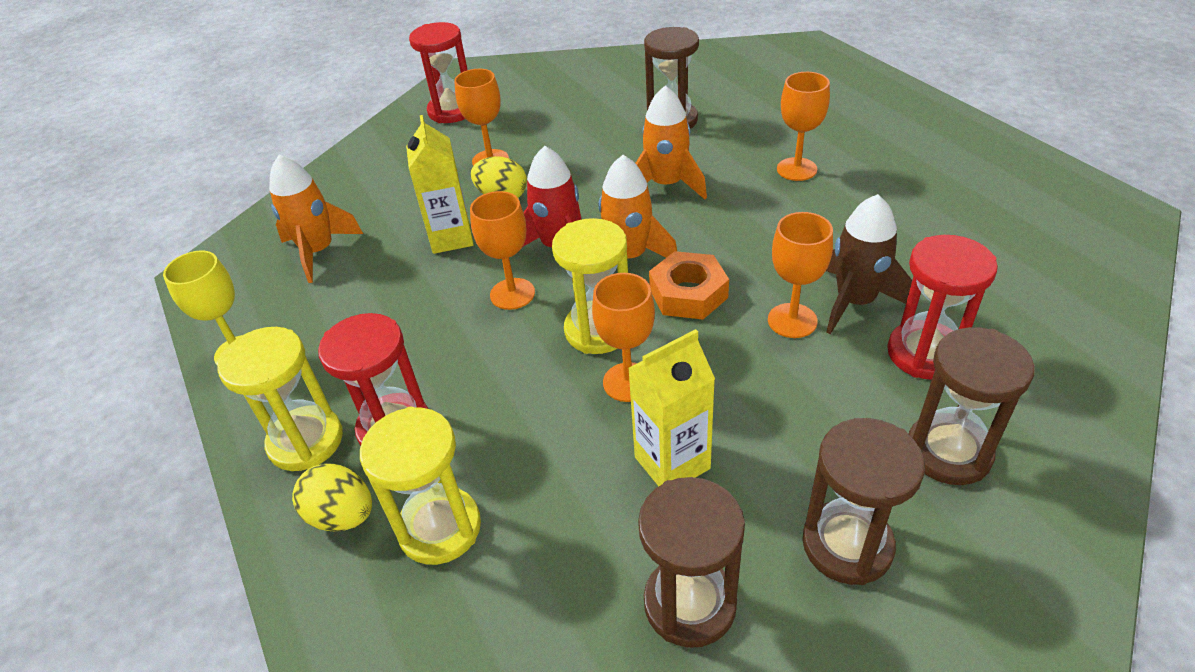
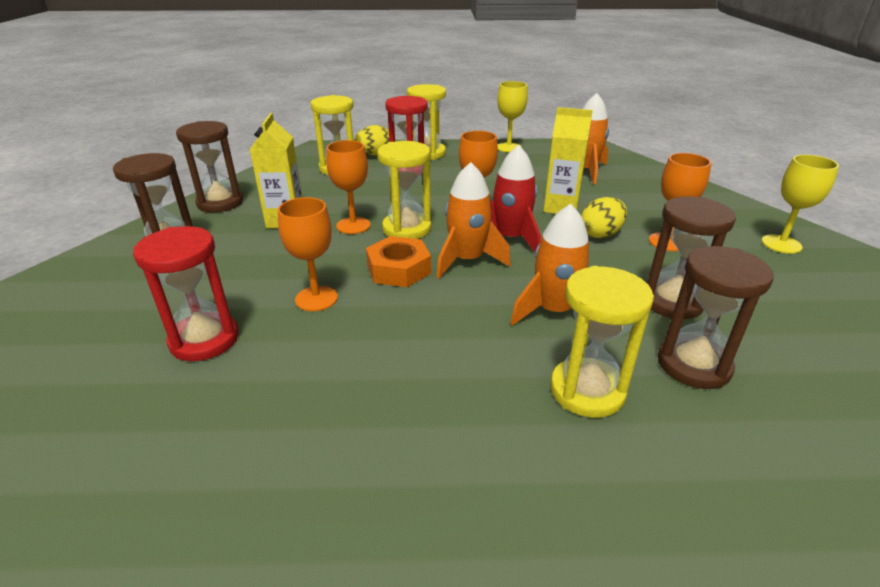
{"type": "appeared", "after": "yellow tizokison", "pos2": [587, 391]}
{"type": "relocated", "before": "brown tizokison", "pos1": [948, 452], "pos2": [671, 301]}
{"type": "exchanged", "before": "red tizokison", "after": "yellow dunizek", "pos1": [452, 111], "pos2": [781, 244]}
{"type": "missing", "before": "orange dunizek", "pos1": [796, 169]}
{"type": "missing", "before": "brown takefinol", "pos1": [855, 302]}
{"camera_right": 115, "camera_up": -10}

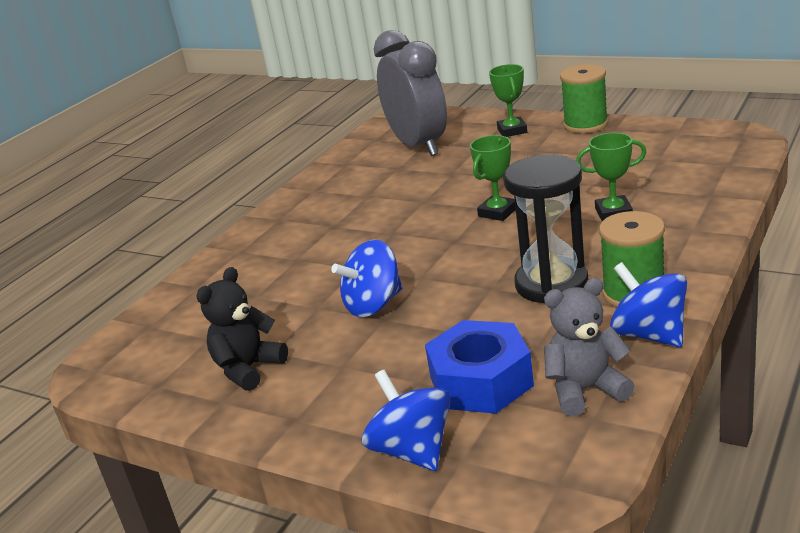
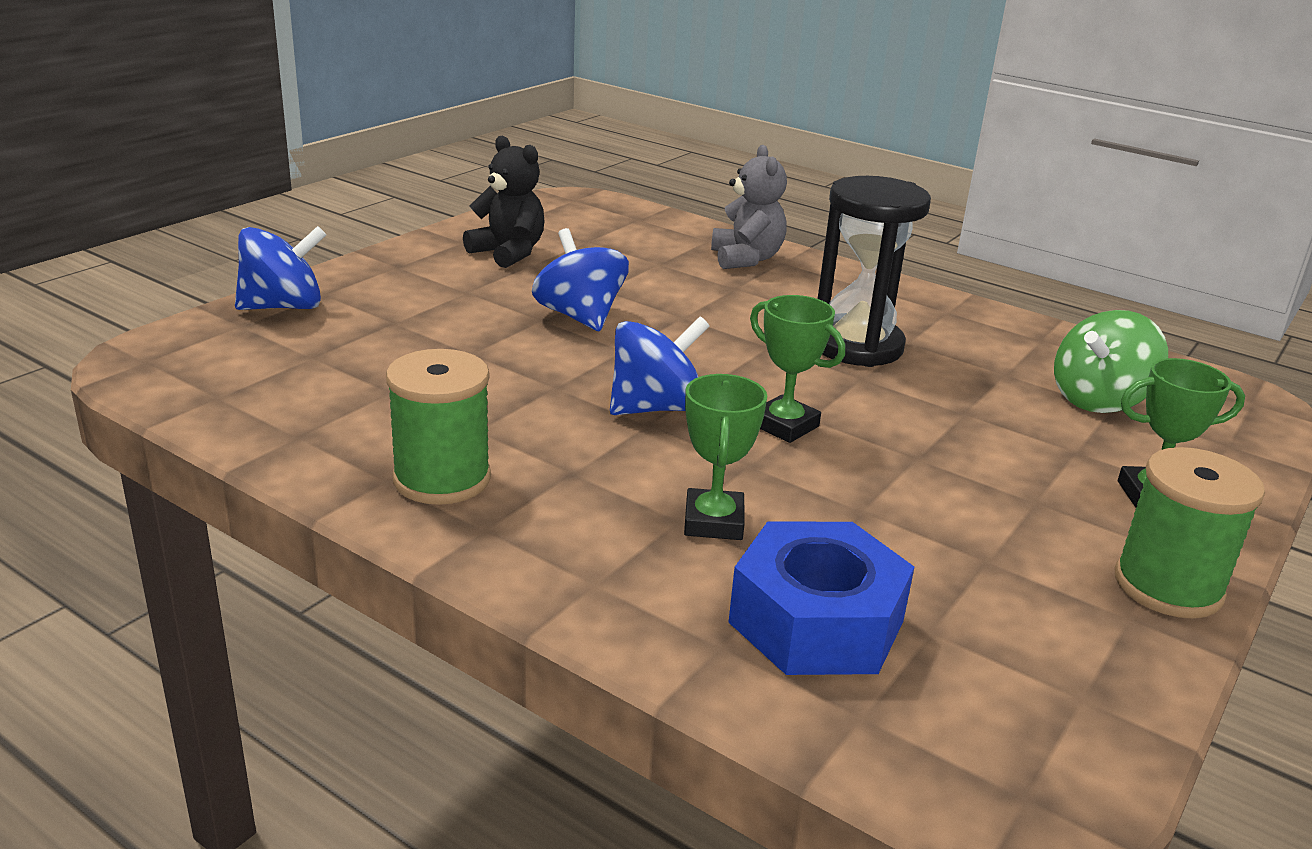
{"type": "relocated", "before": "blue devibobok", "pos1": [649, 334], "pos2": [655, 408]}
{"type": "relocated", "before": "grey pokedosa", "pos1": [585, 390], "pos2": [746, 259]}
{"type": "relocated", "before": "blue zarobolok", "pos1": [481, 381], "pos2": [816, 621]}
{"type": "relocated", "before": "black tizokison", "pos1": [551, 284], "pos2": [856, 346]}
{"type": "exchanged", "before": "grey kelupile", "after": "green devibobok", "pos1": [418, 146], "pos2": [1099, 400]}
{"camera_right": 90, "camera_up": 0}

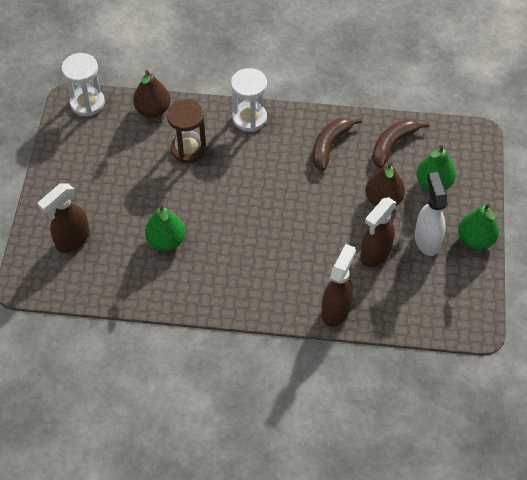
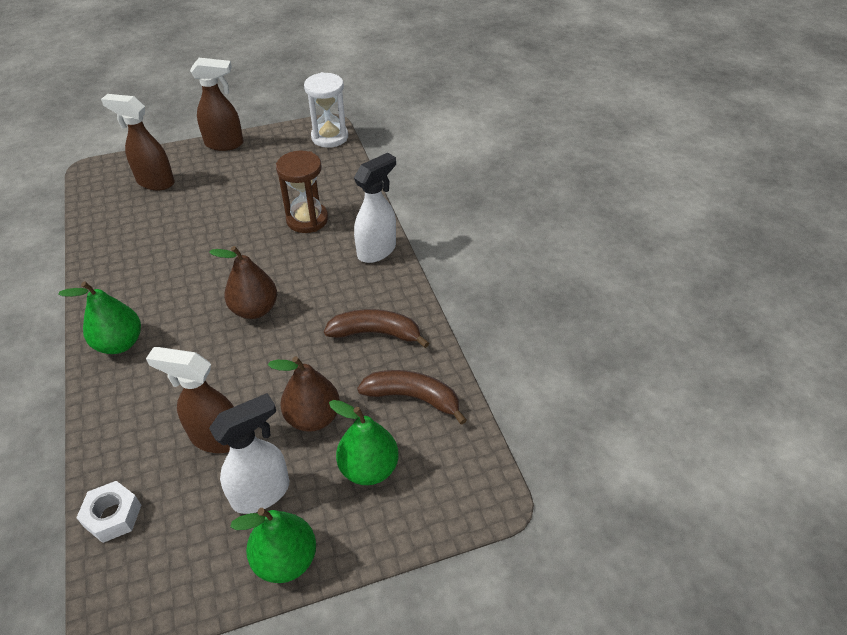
{"type": "relocated", "before": "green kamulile", "pos1": [166, 240], "pos2": [120, 343]}
{"type": "appeared", "after": "white zarobolok", "pos2": [113, 516]}
{"type": "relocated", "before": "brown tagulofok", "pos1": [336, 310], "pos2": [225, 144]}
{"type": "relocated", "before": "brown kamulile", "pos1": [153, 110], "pos2": [255, 309]}
{"type": "exchanged", "before": "white tizokison", "after": "white tagulofok", "pos1": [249, 118], "pos2": [377, 250]}
{"camera_right": 65, "camera_up": -10}

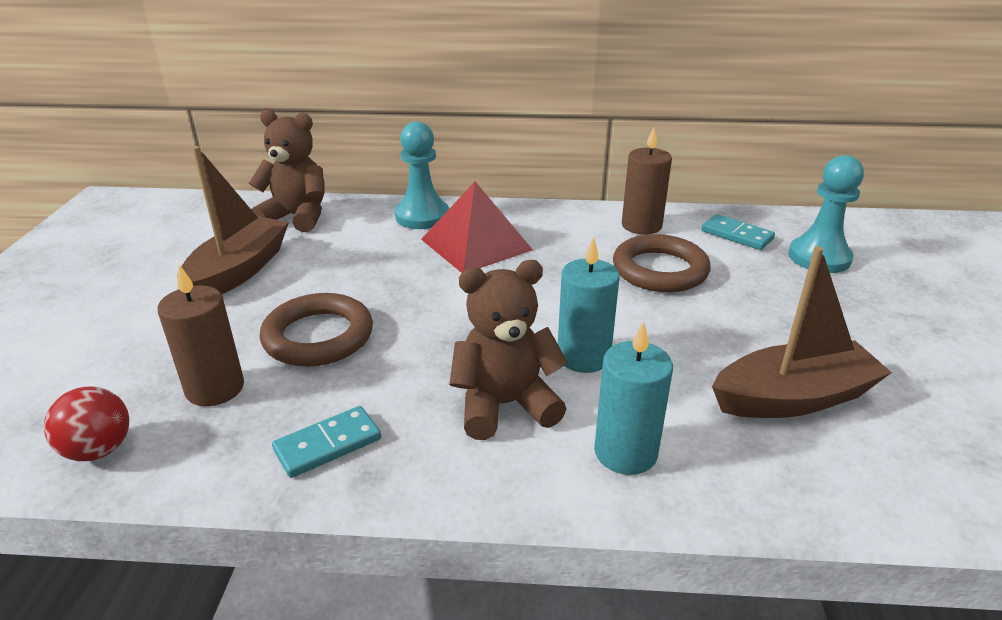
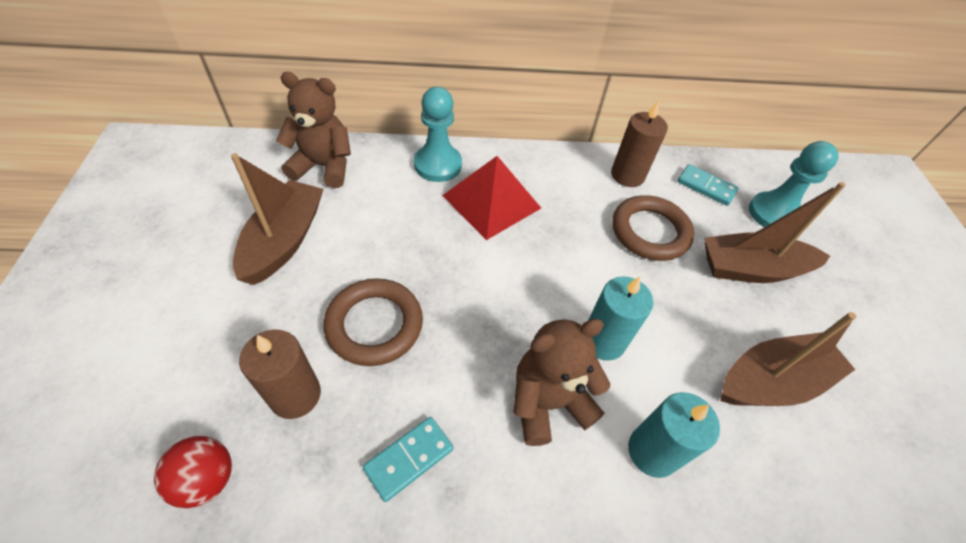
{"type": "appeared", "after": "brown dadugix", "pos2": [751, 269]}
{"camera_right": -10, "camera_up": 20}

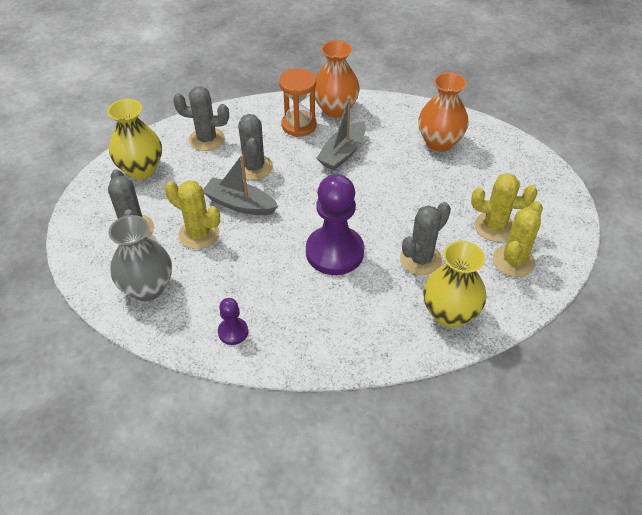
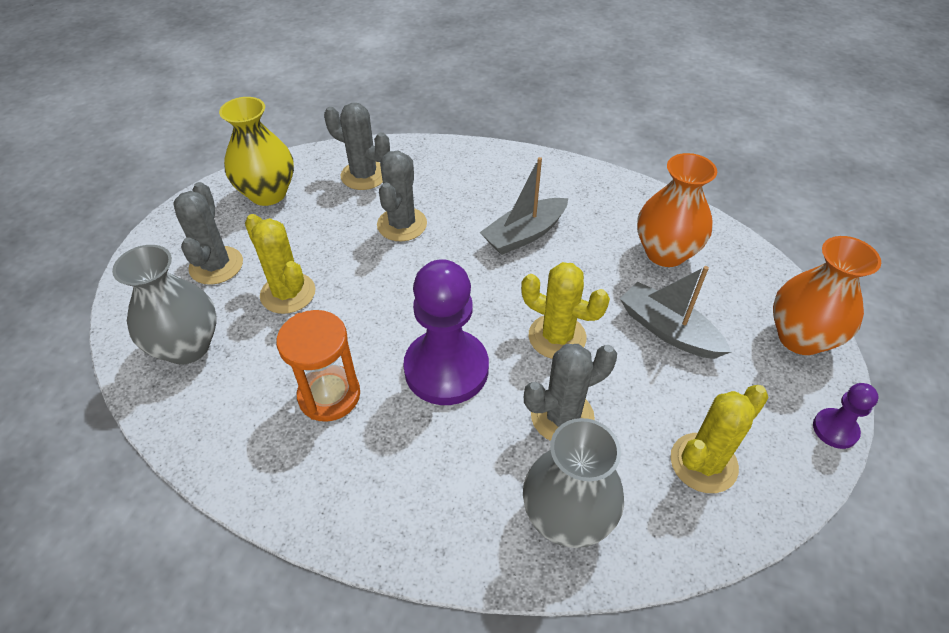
{"type": "relocated", "before": "orange tizokison", "pos1": [299, 125], "pos2": [329, 395]}
{"type": "relocated", "before": "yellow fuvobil", "pos1": [494, 227], "pos2": [557, 337]}
{"type": "colour", "before": "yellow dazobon", "after": "grey dazobon", "pos1": [449, 313], "pos2": [567, 517]}
{"type": "relocated", "before": "grey dadugix", "pos1": [240, 204], "pos2": [668, 330]}
{"type": "relocated", "before": "orange dazobon", "pos1": [335, 109], "pos2": [800, 337]}
{"type": "relocated", "before": "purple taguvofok", "pos1": [233, 332], "pos2": [835, 429]}
{"camera_right": 20, "camera_up": 0}

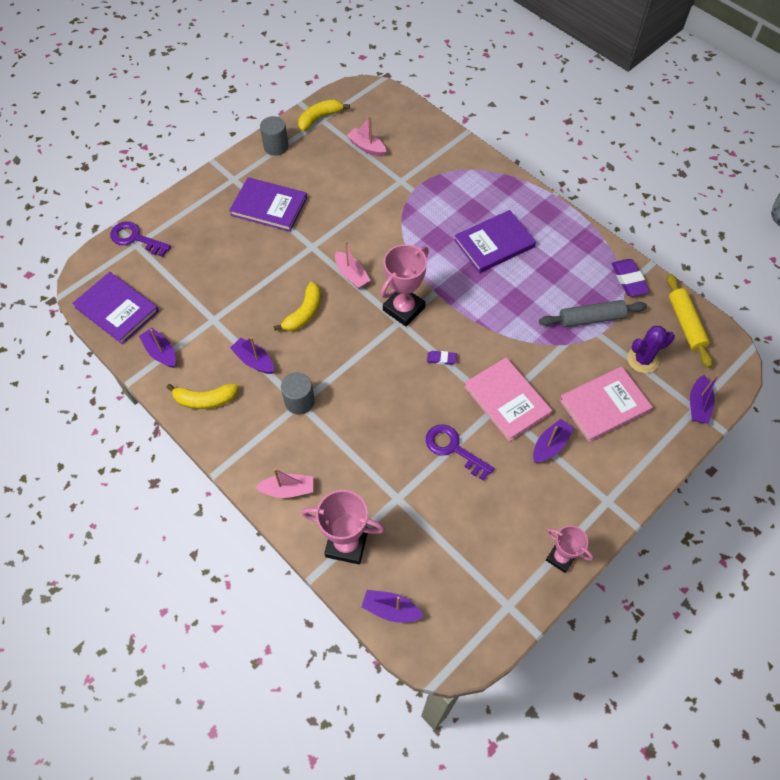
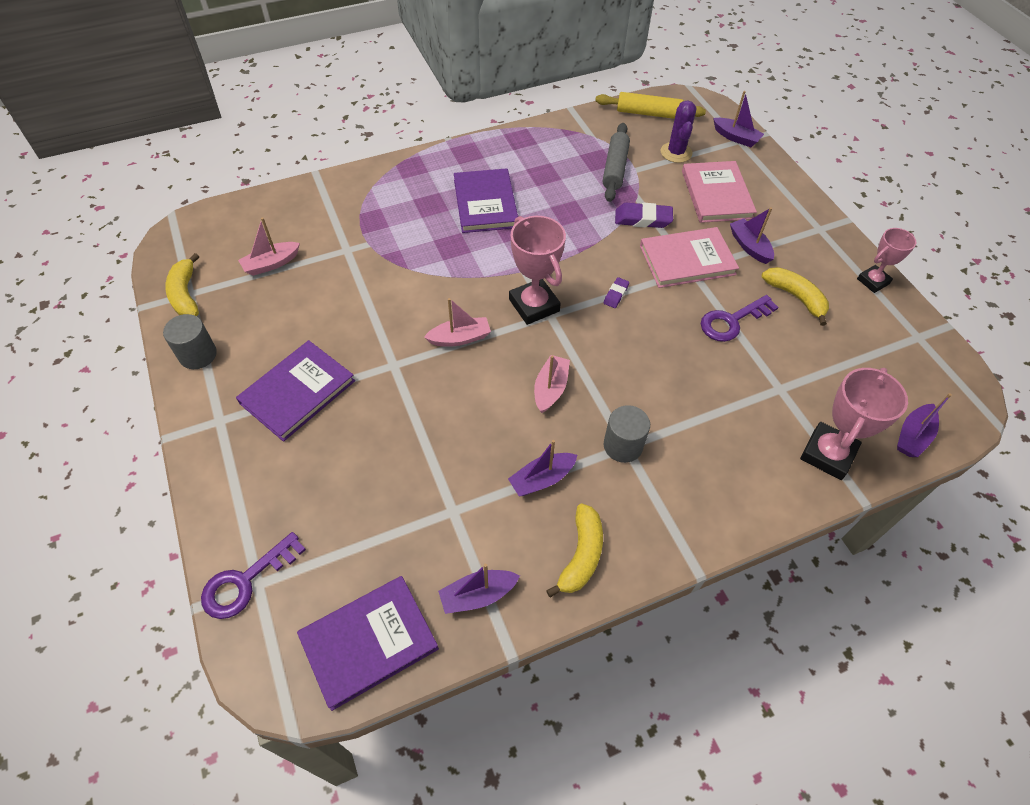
{"type": "relocated", "before": "pink dadugix", "pos1": [288, 489], "pos2": [550, 389]}
{"type": "relocated", "before": "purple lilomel", "pos1": [628, 280], "pos2": [643, 219]}
{"type": "relocated", "before": "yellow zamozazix", "pos1": [304, 313], "pos2": [795, 297]}
{"camera_right": -70, "camera_up": -5}

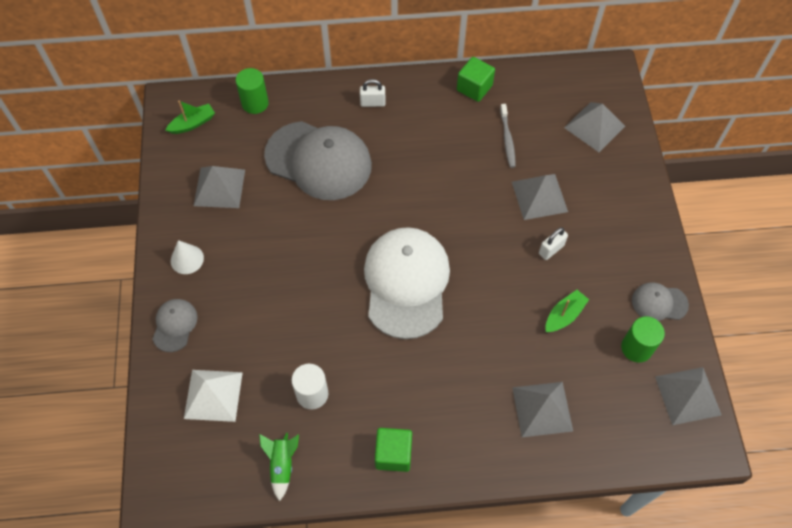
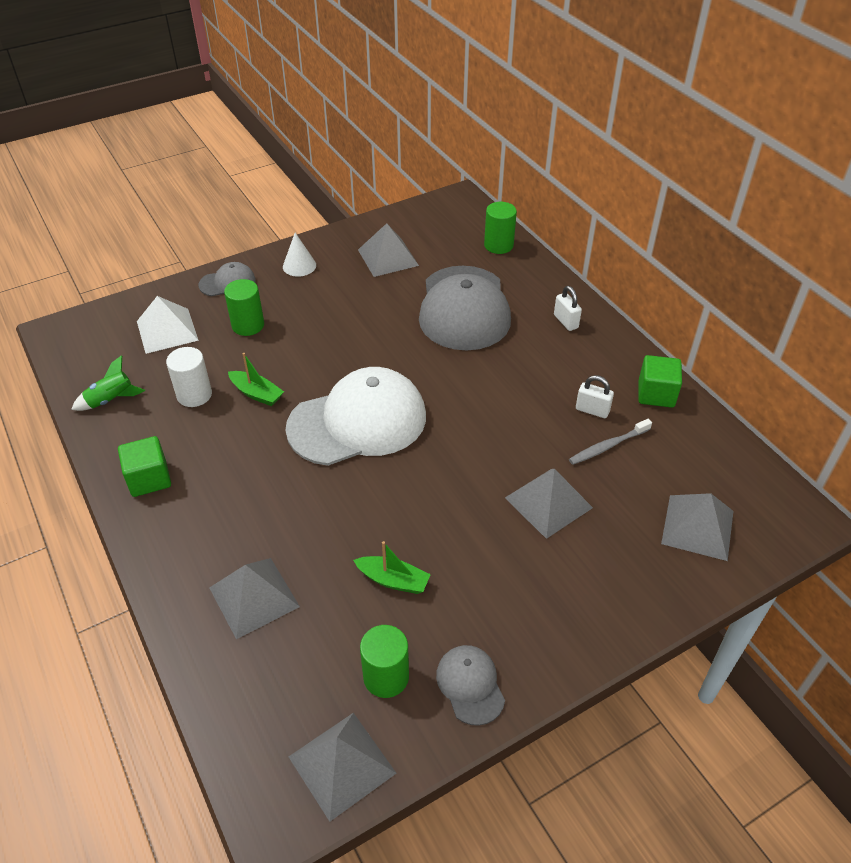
{"type": "appeared", "after": "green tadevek", "pos2": [248, 325]}
{"type": "relocated", "before": "green dadugix", "pos1": [192, 123], "pos2": [256, 393]}
{"type": "relocated", "before": "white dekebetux", "pos1": [551, 249], "pos2": [592, 410]}
{"camera_right": 65, "camera_up": -15}

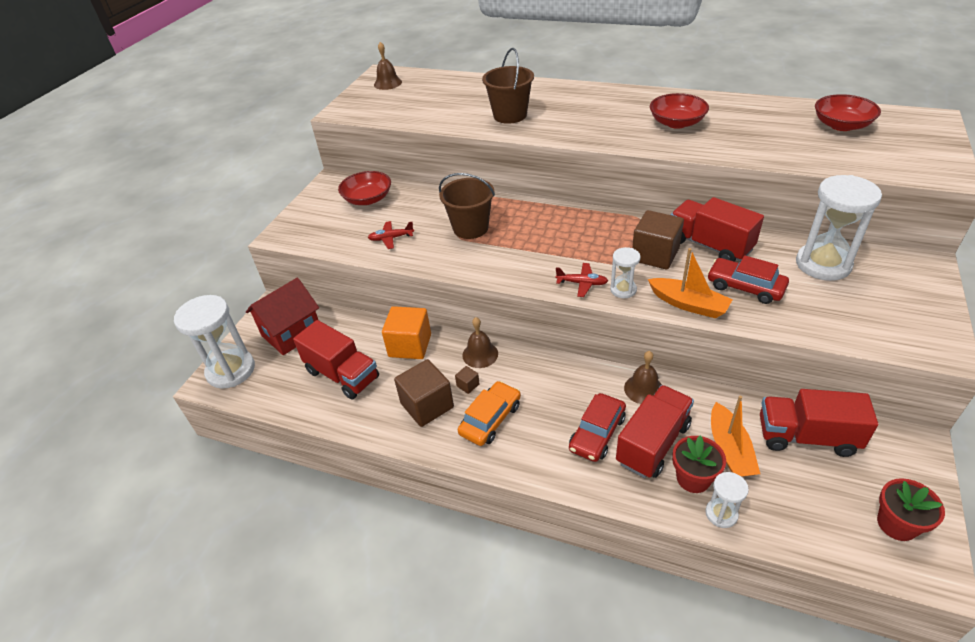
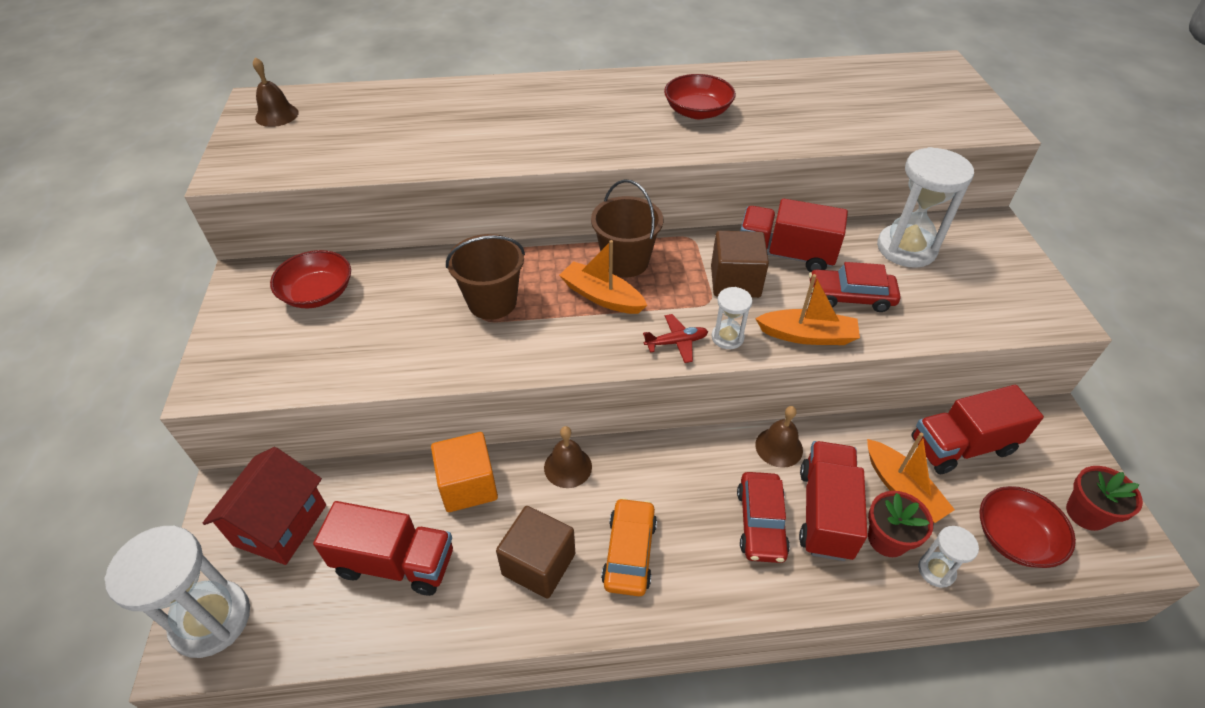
{"type": "appeared", "after": "orange dadugix", "pos2": [602, 296]}
{"type": "relocated", "before": "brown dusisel", "pos1": [510, 115], "pos2": [625, 261]}
{"type": "relocated", "before": "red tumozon", "pos1": [841, 125], "pos2": [1015, 538]}
{"type": "missing", "before": "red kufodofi", "pos1": [391, 238]}
{"type": "missing", "before": "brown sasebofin", "pos1": [468, 385]}
{"camera_right": -30, "camera_up": 5}

